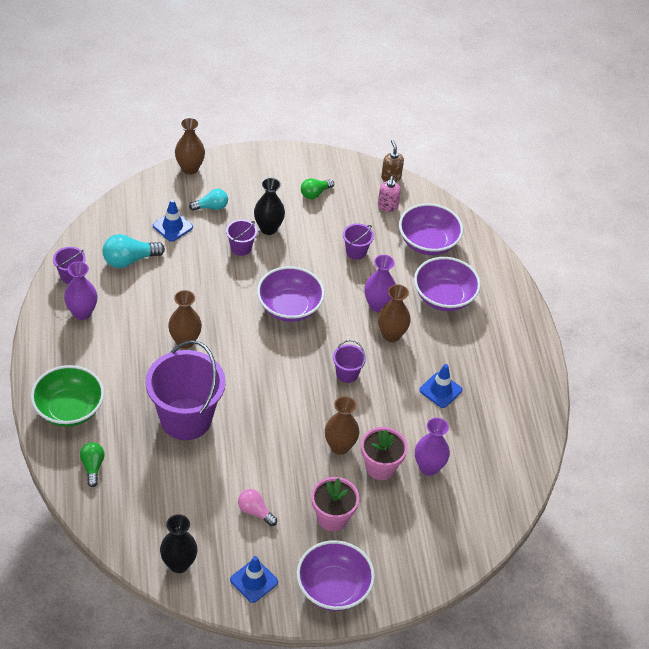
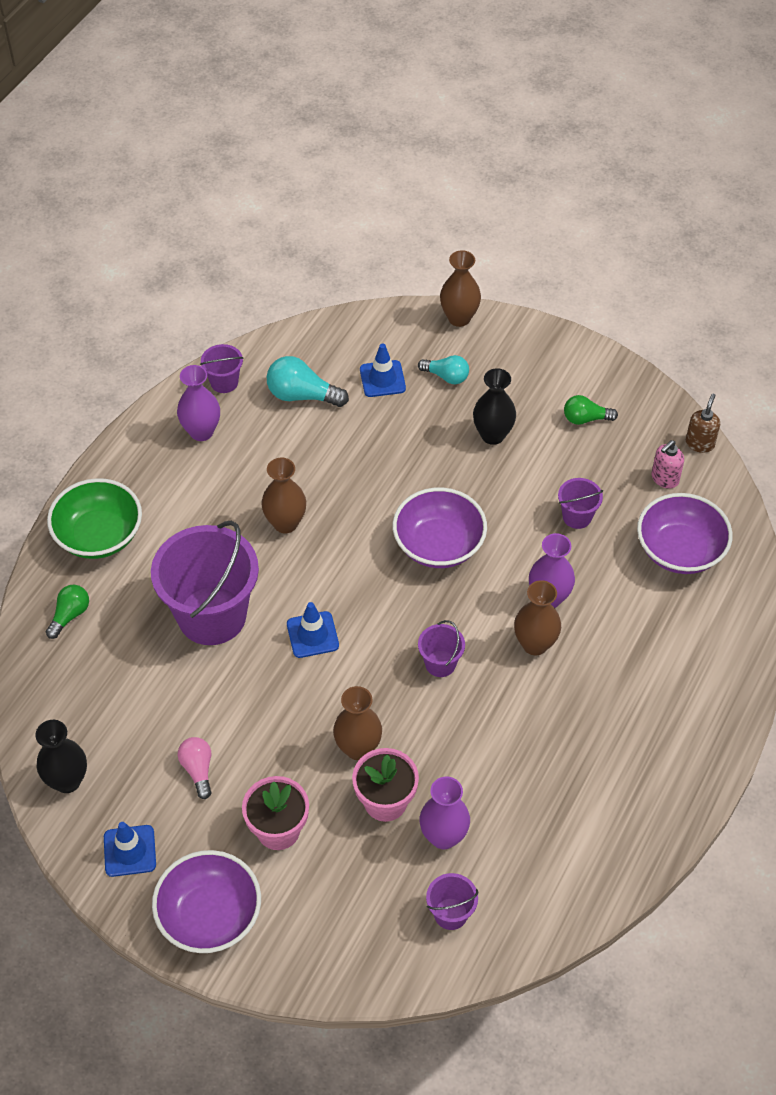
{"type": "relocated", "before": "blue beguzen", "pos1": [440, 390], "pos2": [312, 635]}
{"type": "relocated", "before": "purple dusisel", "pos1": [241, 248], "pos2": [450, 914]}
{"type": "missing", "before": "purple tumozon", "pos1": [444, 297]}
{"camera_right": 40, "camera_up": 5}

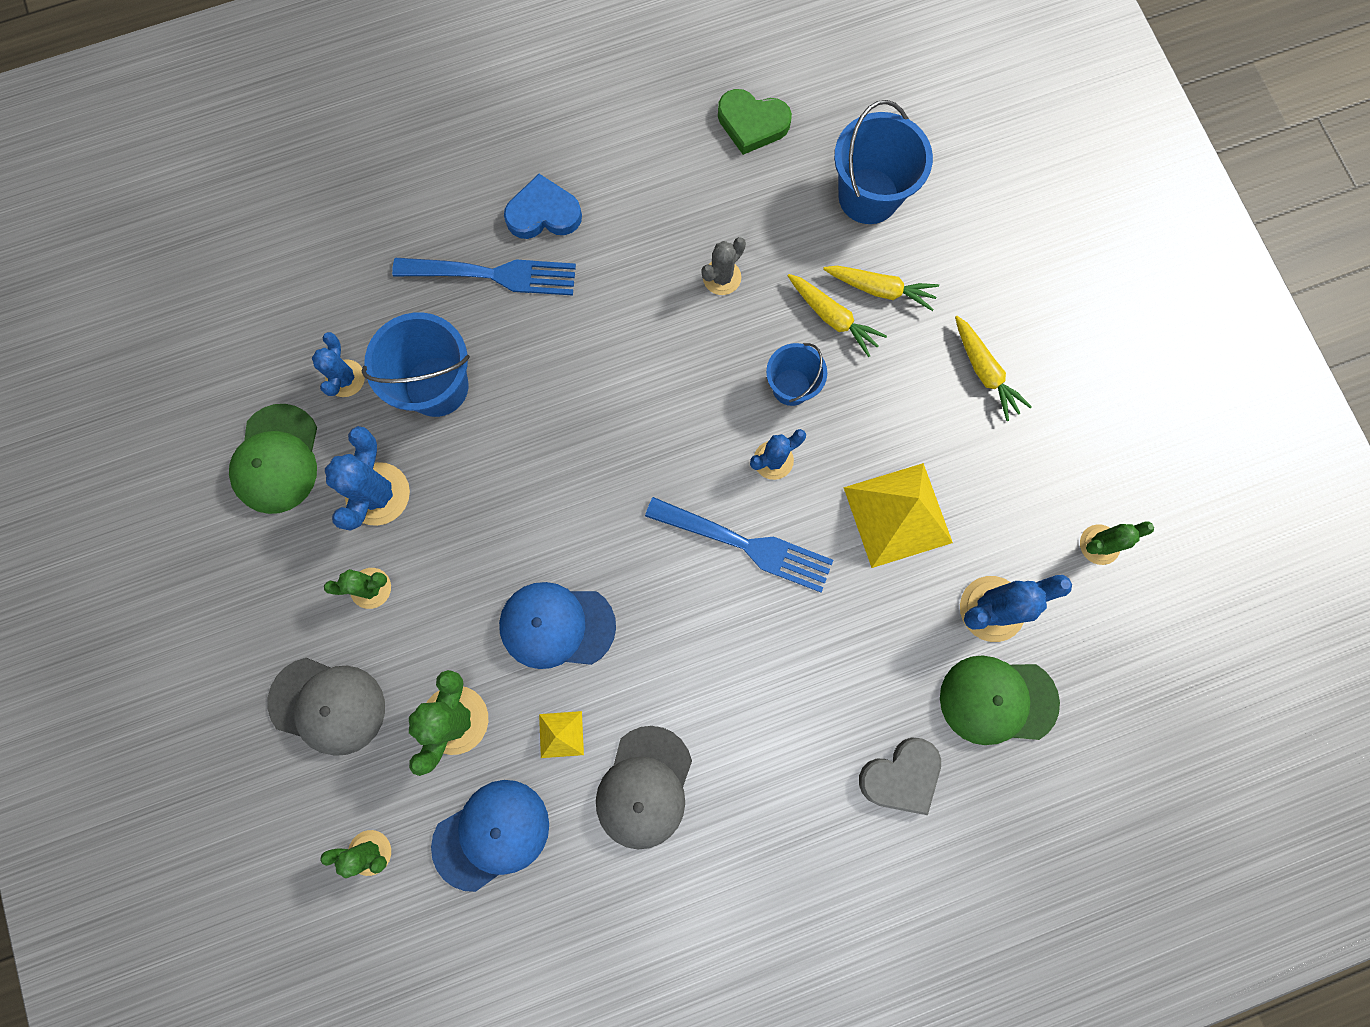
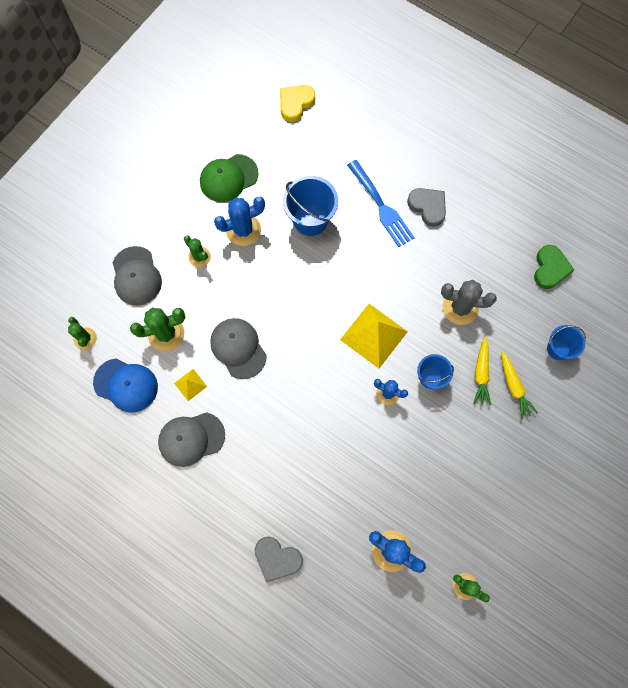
{"type": "colour", "before": "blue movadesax", "after": "grey movadesax", "pos1": [557, 625], "pos2": [238, 348]}
{"type": "appeared", "after": "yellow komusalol", "pos2": [295, 103]}
{"type": "relocated", "before": "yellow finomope", "pos1": [897, 515], "pos2": [373, 335]}
{"type": "colour", "before": "blue komusalol", "after": "grey komusalol", "pos1": [543, 213], "pos2": [428, 207]}
{"type": "size", "before": "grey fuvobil", "pos1": [721, 277], "pos2": [460, 308], "scale": 1.59}
{"type": "spun", "before": "green komusalol", "pos1": [752, 123], "pos2": [550, 268], "turn": -150}
{"type": "size", "before": "blue dusisel", "pos1": [868, 196], "pos2": [558, 349], "scale": 0.61}
{"type": "missing", "before": "blue fuvobil", "pos1": [345, 378]}
{"type": "missing", "before": "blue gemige", "pos1": [746, 545]}
{"type": "missing", "before": "green movadesax", "pos1": [997, 700]}
{"type": "missing", "before": "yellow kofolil", "pos1": [984, 372]}
{"camera_right": 55, "camera_up": -5}

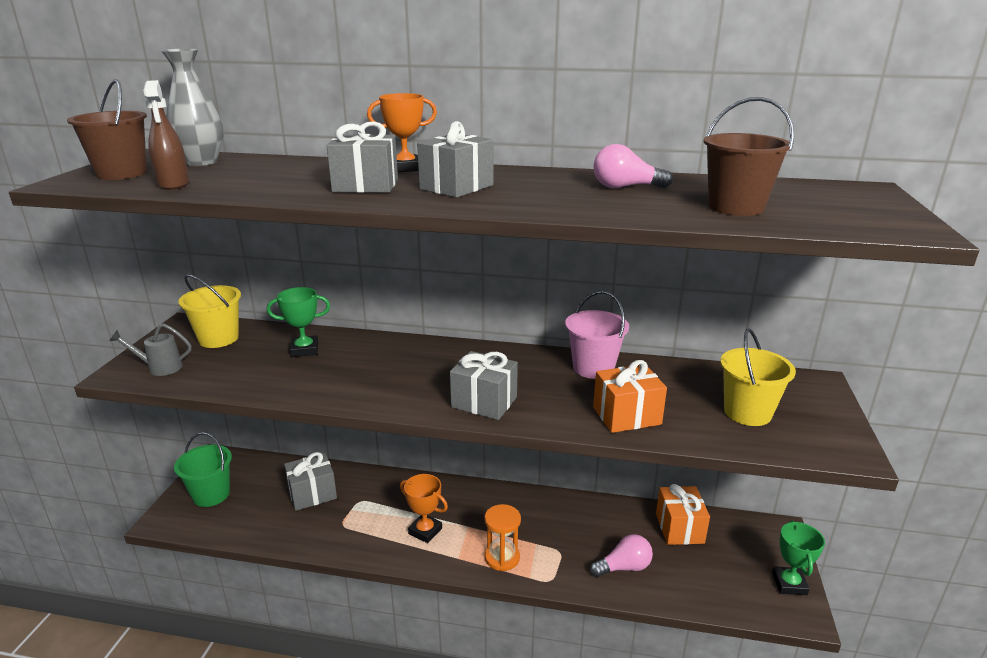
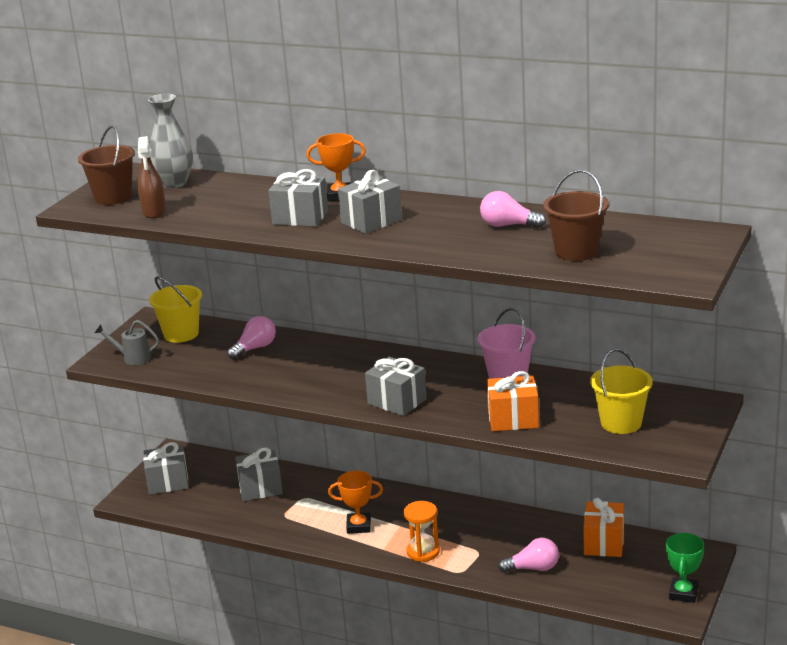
{"type": "exchanged", "before": "green dusisel", "after": "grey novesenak", "pos1": [211, 494], "pos2": [168, 482]}
{"type": "exchanged", "before": "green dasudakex", "after": "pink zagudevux", "pos1": [304, 350], "pos2": [255, 348]}
{"type": "spun", "before": "orange dasudakex", "pos1": [425, 531], "pos2": [358, 526], "turn": -45}
{"camera_right": 15, "camera_up": 0}

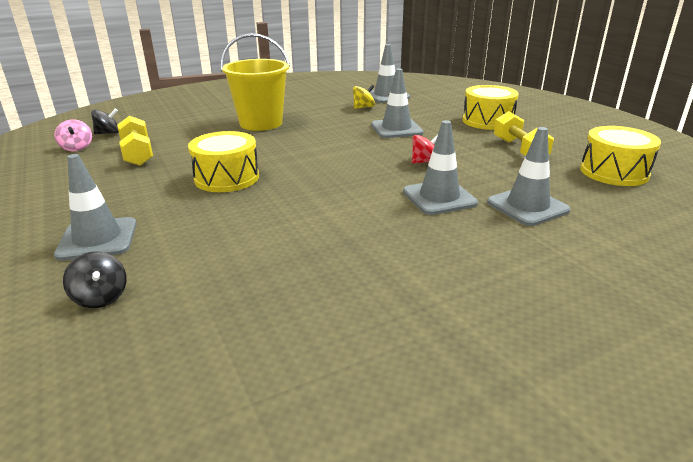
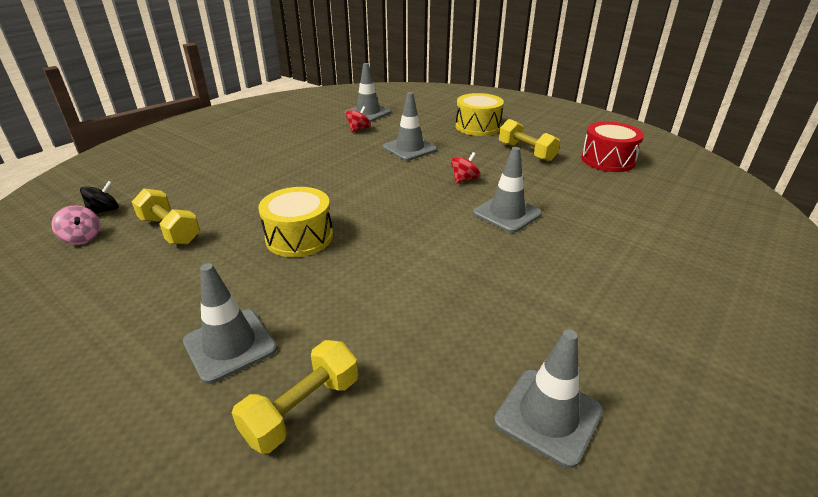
{"type": "exchanged", "before": "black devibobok", "after": "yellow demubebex", "pos1": [101, 297], "pos2": [302, 409]}
{"type": "colour", "before": "yellow devibobok", "after": "red devibobok", "pos1": [363, 107], "pos2": [358, 129]}
{"type": "relocated", "before": "grey beguzen", "pos1": [527, 206], "pos2": [548, 416]}
{"type": "colour", "before": "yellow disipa", "after": "red disipa", "pos1": [614, 172], "pos2": [607, 160]}
{"type": "missing", "before": "yellow dusisel", "pos1": [261, 123]}
{"camera_right": -25, "camera_up": 5}

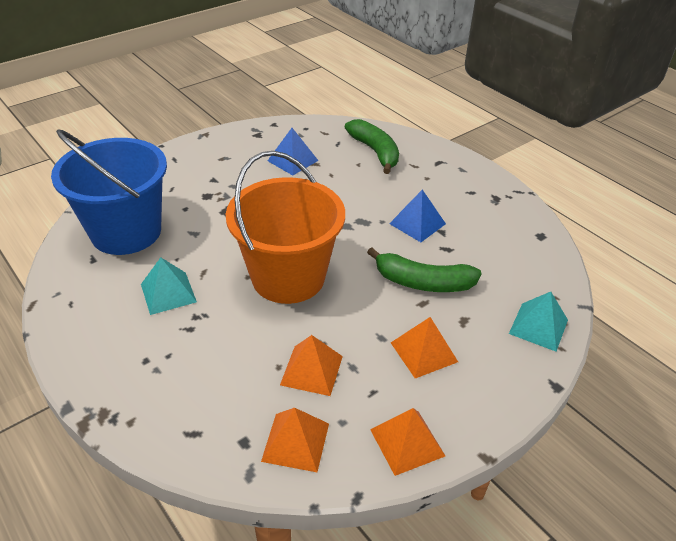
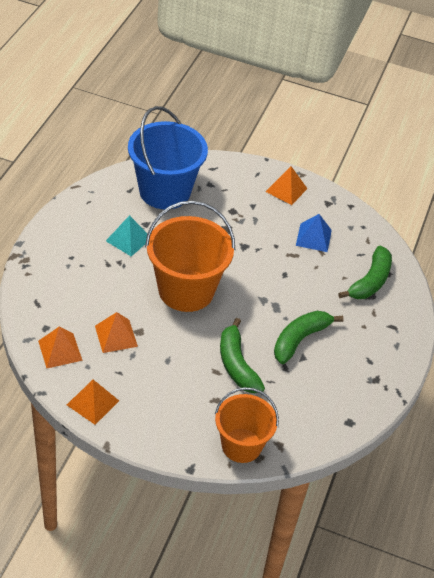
{"type": "exchanged", "before": "turquoise finomope", "after": "orange dusisel", "pos1": [538, 326], "pos2": [241, 445]}
{"type": "relocated", "before": "orange finomope", "pos1": [424, 352], "pos2": [286, 190]}
{"type": "exchanged", "before": "blue finomope", "after": "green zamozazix", "pos1": [417, 223], "pos2": [300, 340]}
{"camera_right": 55, "camera_up": 5}

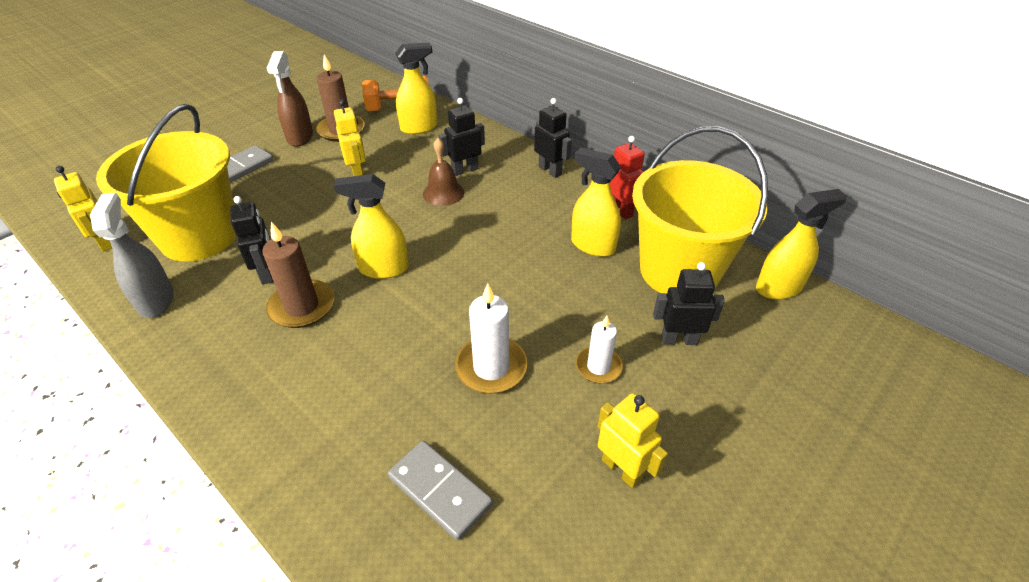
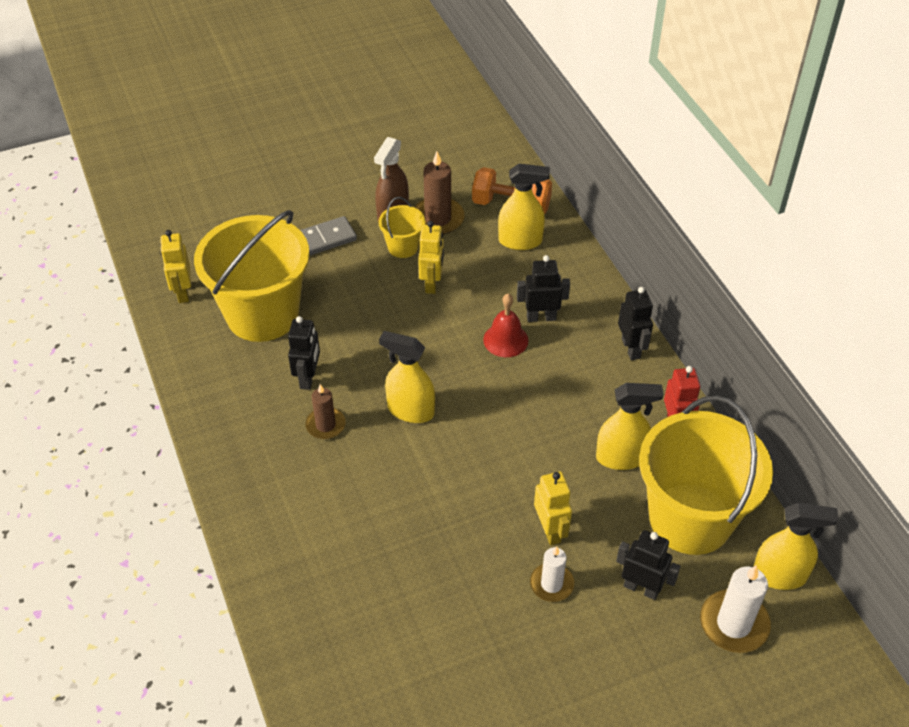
{"type": "size", "before": "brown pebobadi", "pos1": [302, 306], "pos2": [325, 425], "scale": 0.65}
{"type": "appeared", "after": "yellow dusisel", "pos2": [403, 247]}
{"type": "colour", "before": "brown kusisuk", "after": "red kusisuk", "pos1": [443, 193], "pos2": [505, 340]}
{"type": "relocated", "before": "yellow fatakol", "pos1": [621, 469], "pos2": [550, 530]}
{"type": "spun", "before": "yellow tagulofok", "pos1": [592, 245], "pos2": [621, 457], "turn": 120}
{"type": "relocated", "before": "white pebobadi", "pos1": [491, 367], "pos2": [734, 624]}
{"type": "missing", "before": "grey tagulofok", "pos1": [156, 300]}
{"type": "missing", "before": "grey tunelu", "pos1": [440, 490]}
{"camera_right": 25, "camera_up": 5}

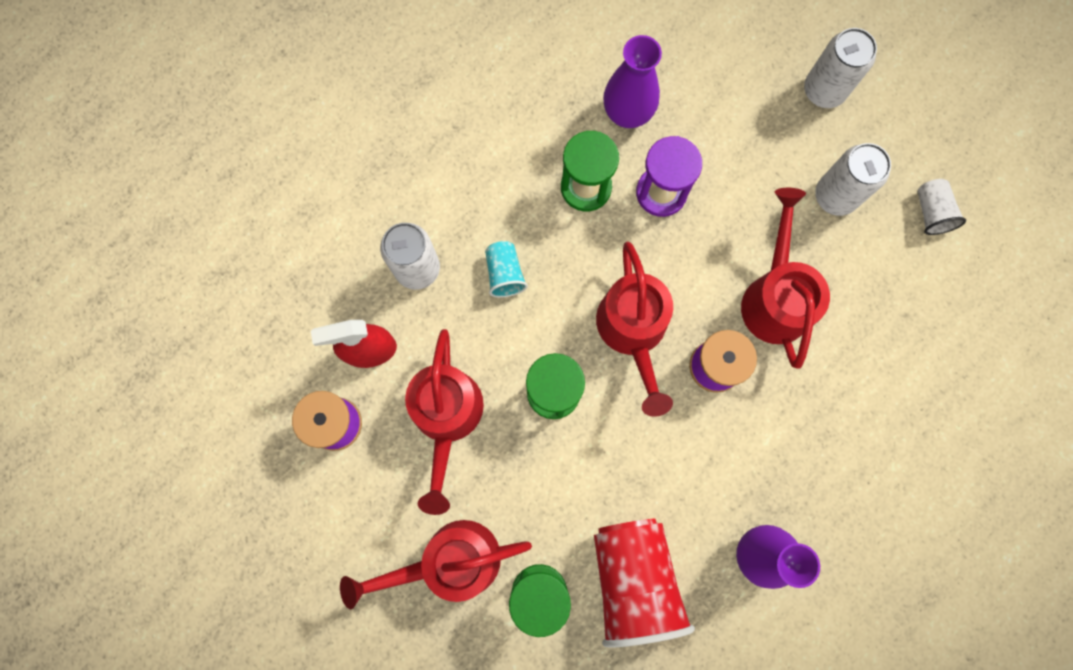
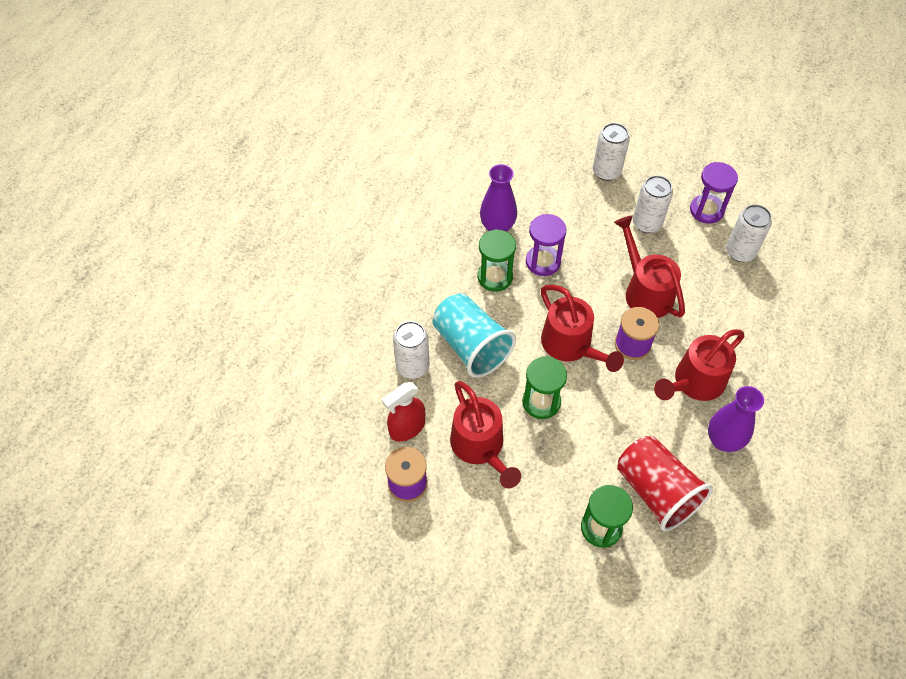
{"type": "size", "before": "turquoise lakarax", "pos1": [505, 274], "pos2": [471, 346], "scale": 2.14}
{"type": "relocated", "before": "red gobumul", "pos1": [449, 561], "pos2": [694, 383]}
{"type": "exchanged", "before": "white lakarax", "after": "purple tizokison", "pos1": [931, 212], "pos2": [706, 210]}
{"type": "appeared", "after": "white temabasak", "pos2": [740, 252]}
{"camera_right": -25, "camera_up": -20}

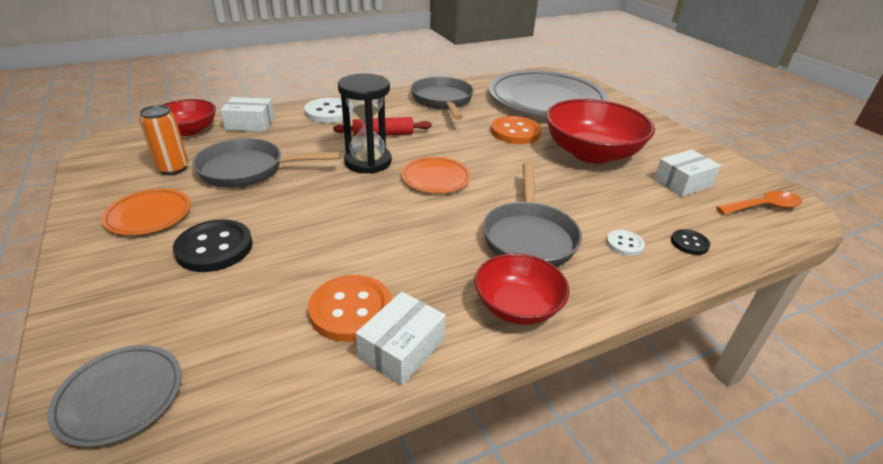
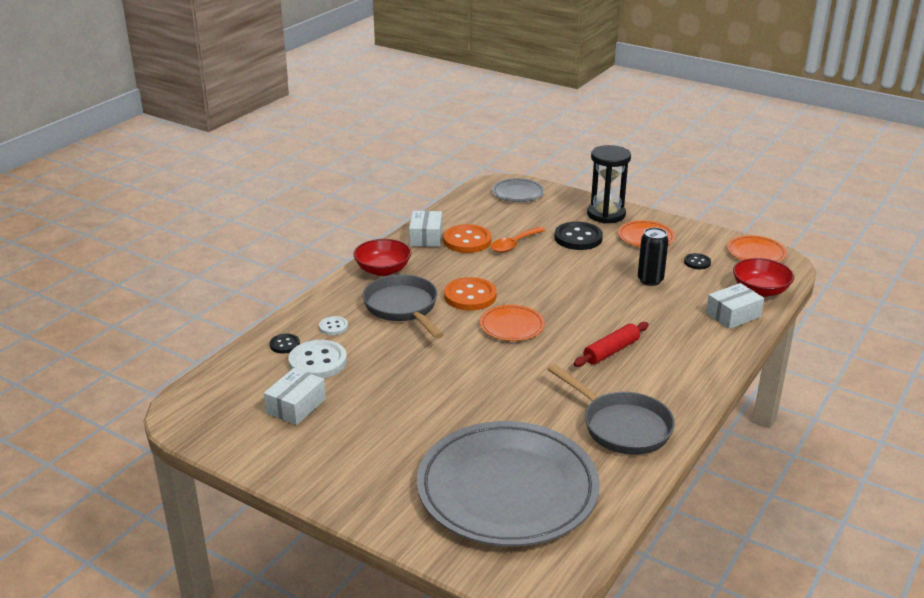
{"type": "relocated", "before": "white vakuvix", "pos1": [329, 112], "pos2": [318, 362]}
{"type": "relocated", "before": "orange vakuvix", "pos1": [515, 132], "pos2": [470, 296]}
{"type": "relocated", "before": "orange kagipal", "pos1": [763, 207], "pos2": [514, 244]}
{"type": "relocated", "before": "black tizokison", "pos1": [368, 162], "pos2": [606, 214]}
{"type": "exchanged", "before": "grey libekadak", "after": "black temabasak", "pos1": [248, 170], "pos2": [650, 280]}
{"type": "exchanged", "before": "orange temabasak", "after": "black vakuvix", "pos1": [173, 169], "pos2": [697, 262]}
{"type": "appeared", "after": "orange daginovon", "pos2": [756, 253]}
{"type": "missing", "before": "red tumozon", "pos1": [591, 153]}
{"camera_right": 150, "camera_up": -5}

